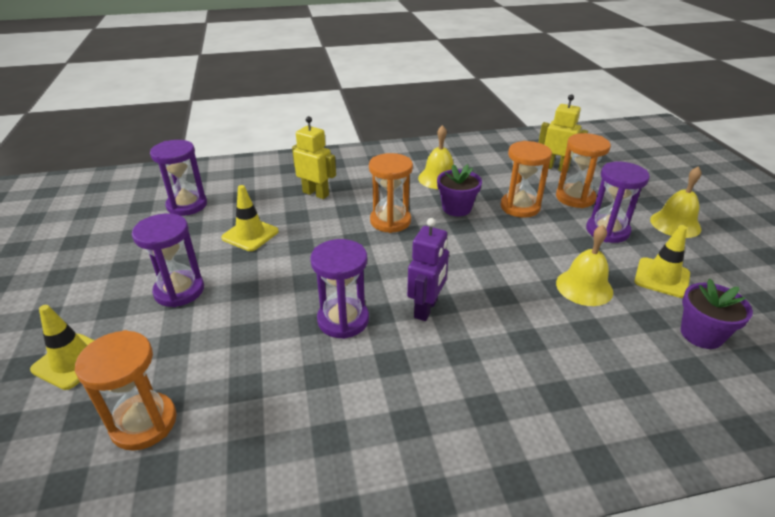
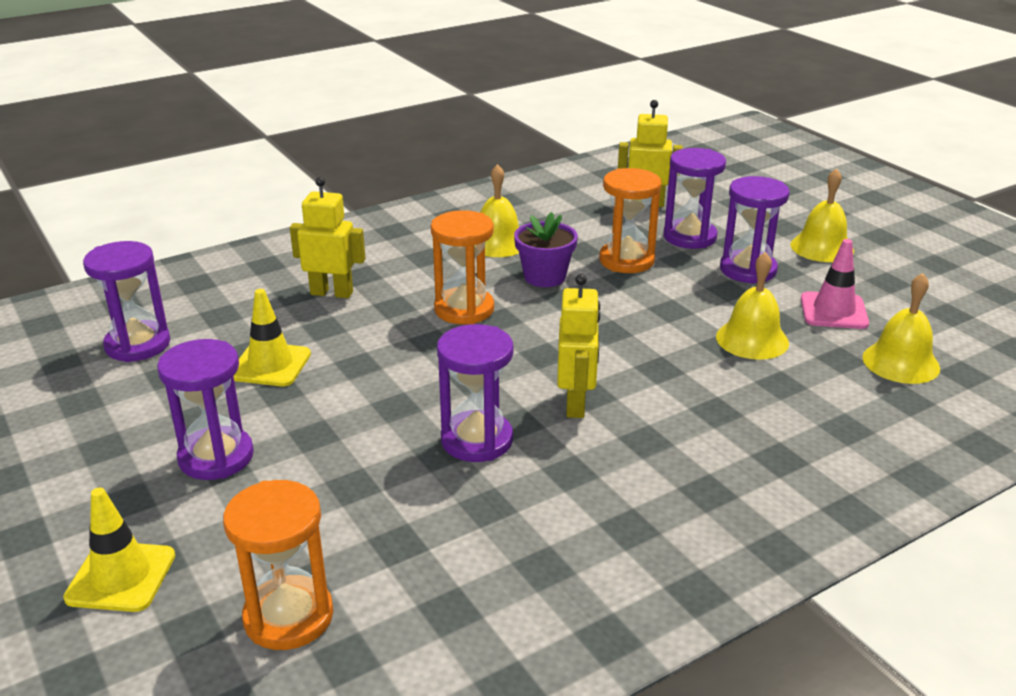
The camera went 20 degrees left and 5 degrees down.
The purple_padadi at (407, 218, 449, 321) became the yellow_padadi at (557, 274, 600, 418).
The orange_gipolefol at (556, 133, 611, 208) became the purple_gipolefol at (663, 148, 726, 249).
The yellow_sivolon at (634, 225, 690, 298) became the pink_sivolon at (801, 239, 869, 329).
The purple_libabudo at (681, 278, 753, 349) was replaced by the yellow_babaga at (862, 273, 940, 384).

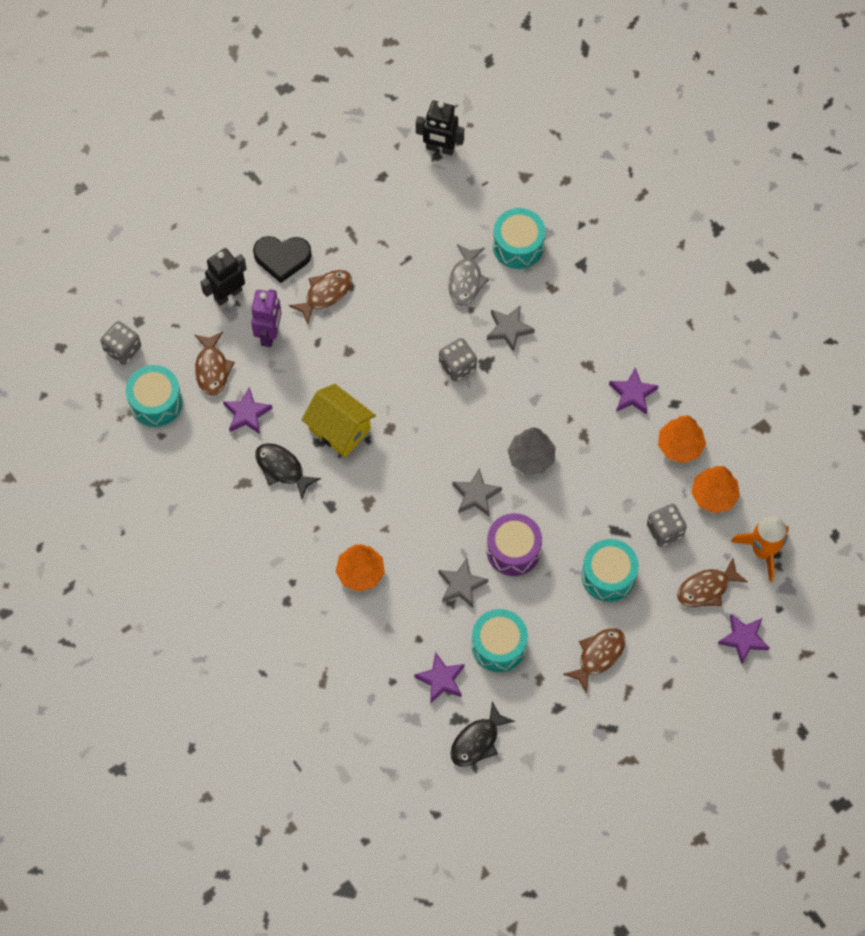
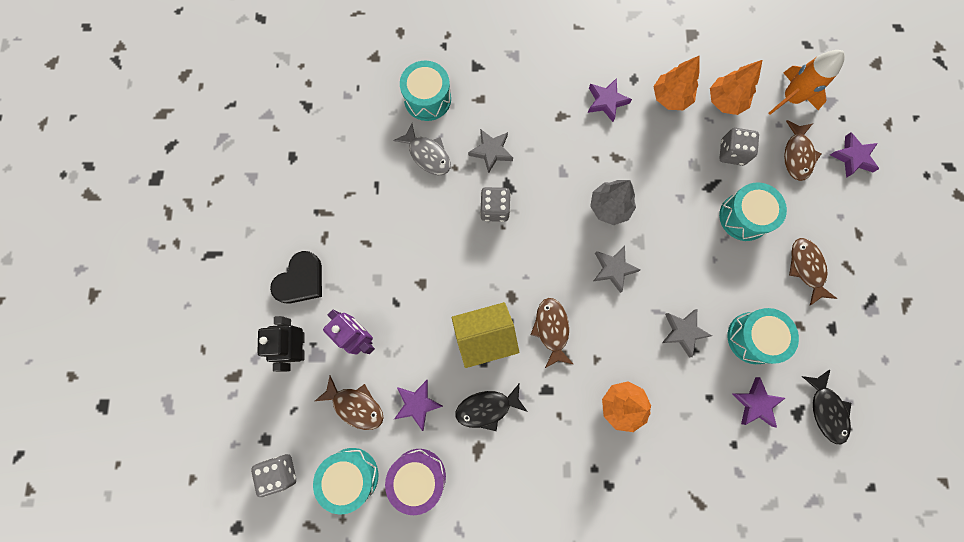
The camera went 55 degrees left and 10 degrees up.
The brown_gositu moved from (289, 270, 352, 324) to (531, 298, 573, 368).
The black_padadi at (416, 101, 464, 156) disappeared.
The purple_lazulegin moved from (487, 513, 542, 576) to (385, 449, 446, 515).

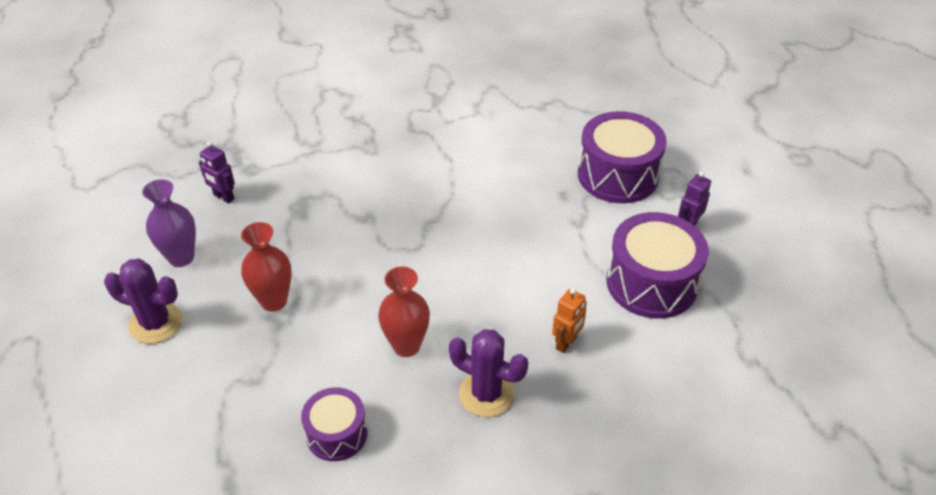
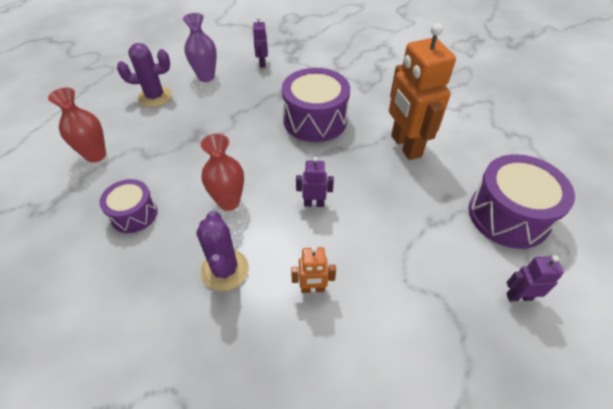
The camera went 50 degrees right and 5 degrees up.
The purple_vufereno at (104, 259, 182, 344) turned 75 degrees counterclockwise.
The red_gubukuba moved from (241, 222, 292, 311) to (48, 88, 106, 163).
The purple_lazulegin moved from (606, 212, 709, 319) to (282, 68, 350, 142).
The purple_padadi at (296, 157, 334, 207) appeared.
The orange_padadi at (389, 23, 456, 160) appeared.

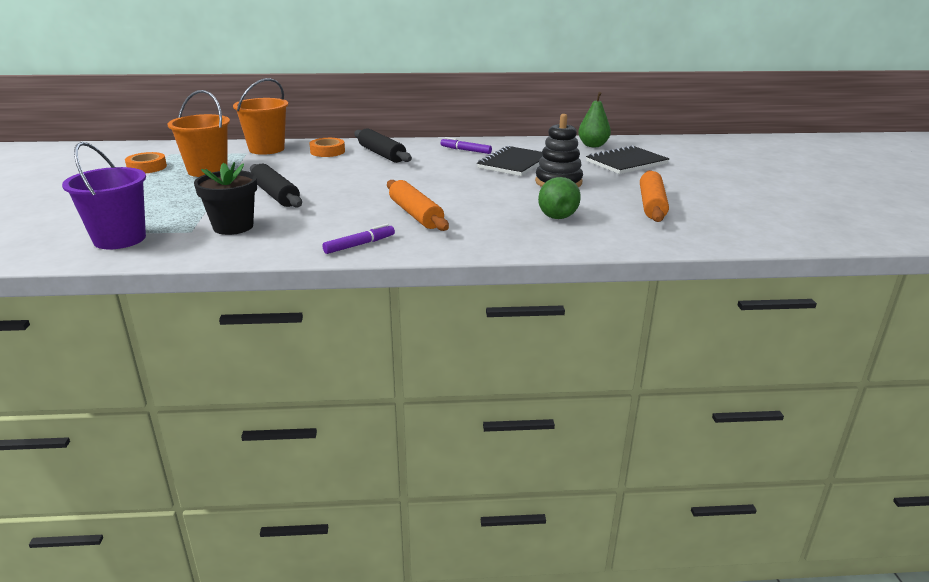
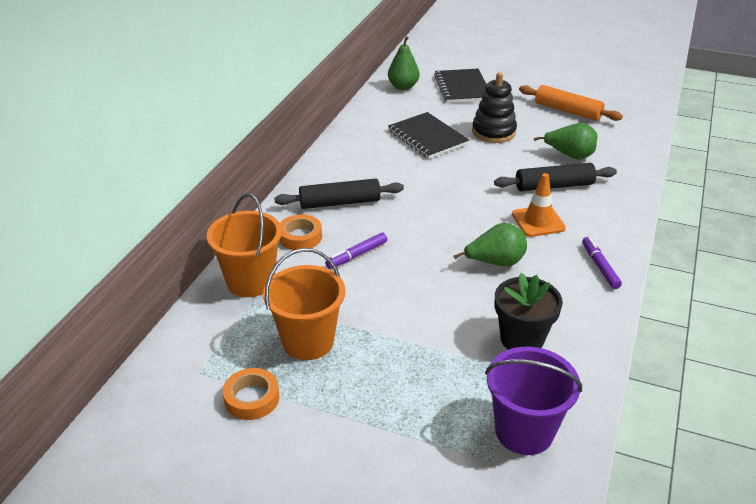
The camera went 65 degrees left and 10 degrees up.
The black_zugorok moved from (250, 164, 302, 207) to (494, 163, 617, 191).
The orange_zugorok at (387, 180, 449, 231) was replaced by the orange_sivolon at (512, 173, 566, 237).
The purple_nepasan moved from (441, 137, 492, 154) to (325, 233, 387, 269).
The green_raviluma at (453, 223, 527, 267) appeared.

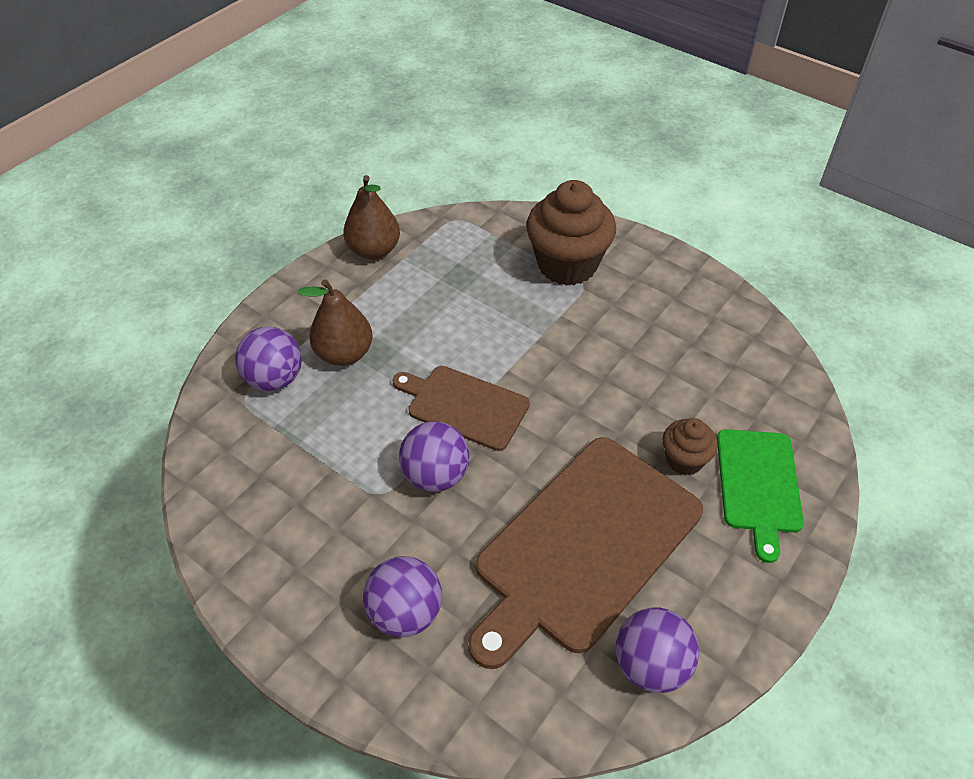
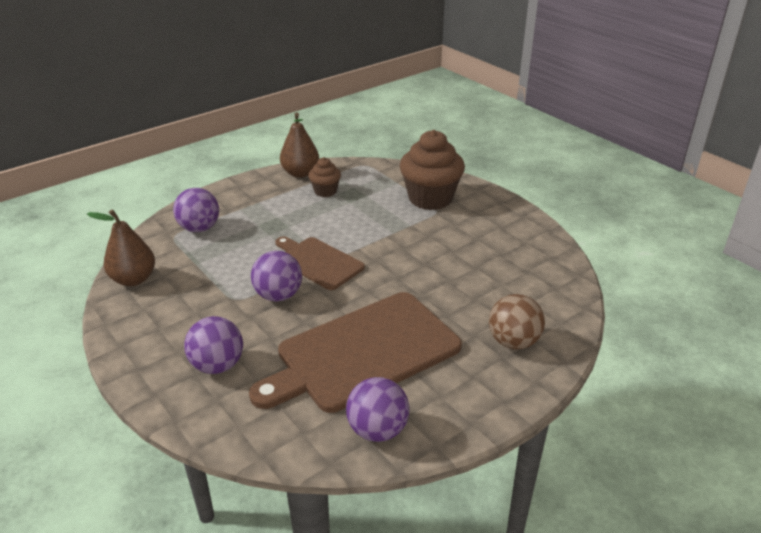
The camera went 15 degrees right and 15 degrees down.
The brown_raviluma moved from (298, 279, 372, 366) to (87, 209, 155, 286).
The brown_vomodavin moved from (663, 418, 718, 475) to (308, 157, 341, 197).
The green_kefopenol at (717, 429, 804, 563) was replaced by the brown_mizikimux at (489, 294, 545, 350).

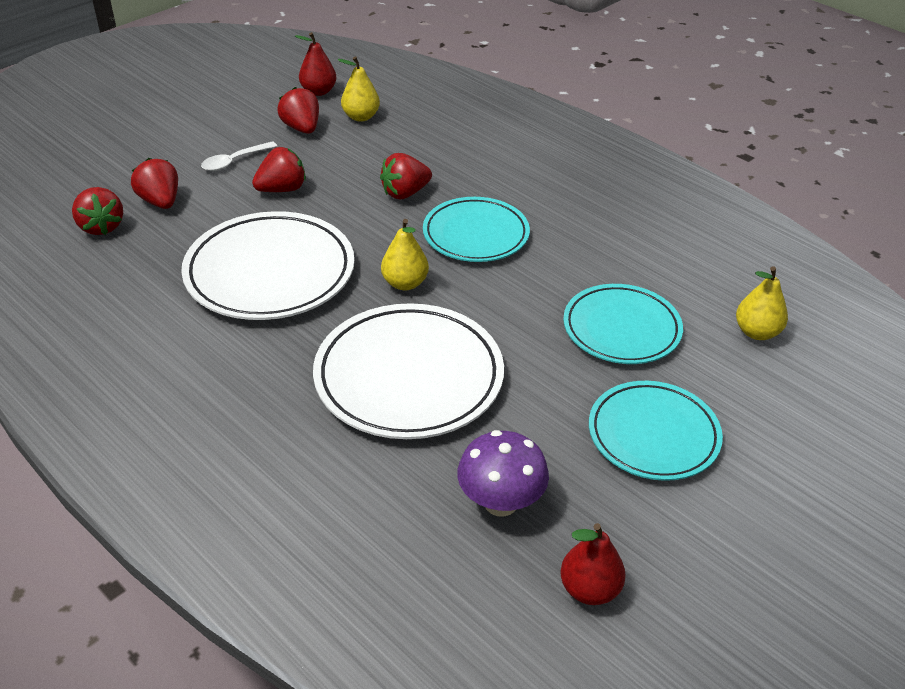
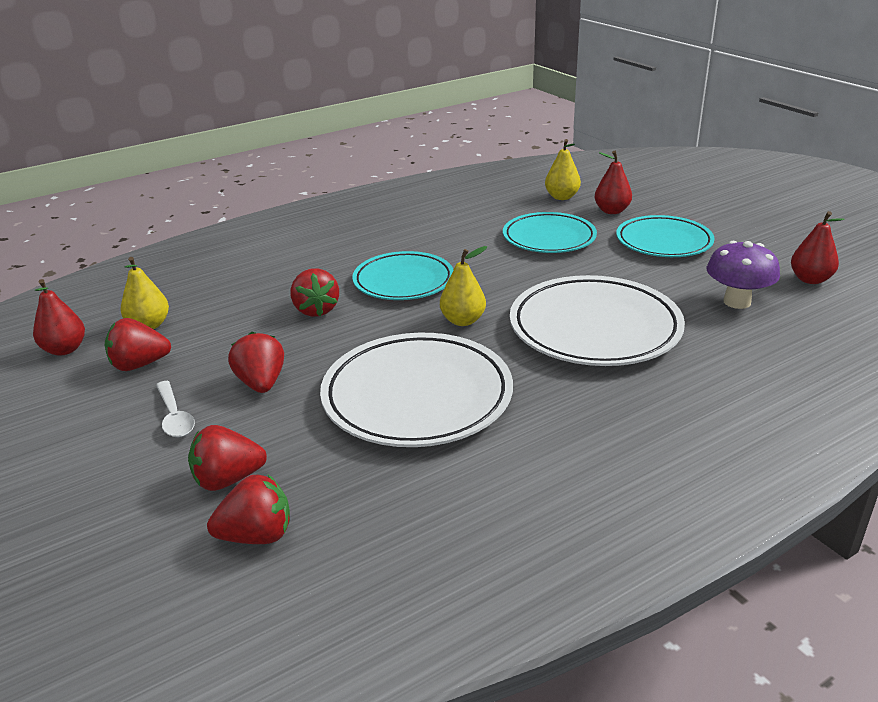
The camera went 75 degrees left and 10 degrees down.
The red_raviluma at (594, 151, 632, 214) appeared.

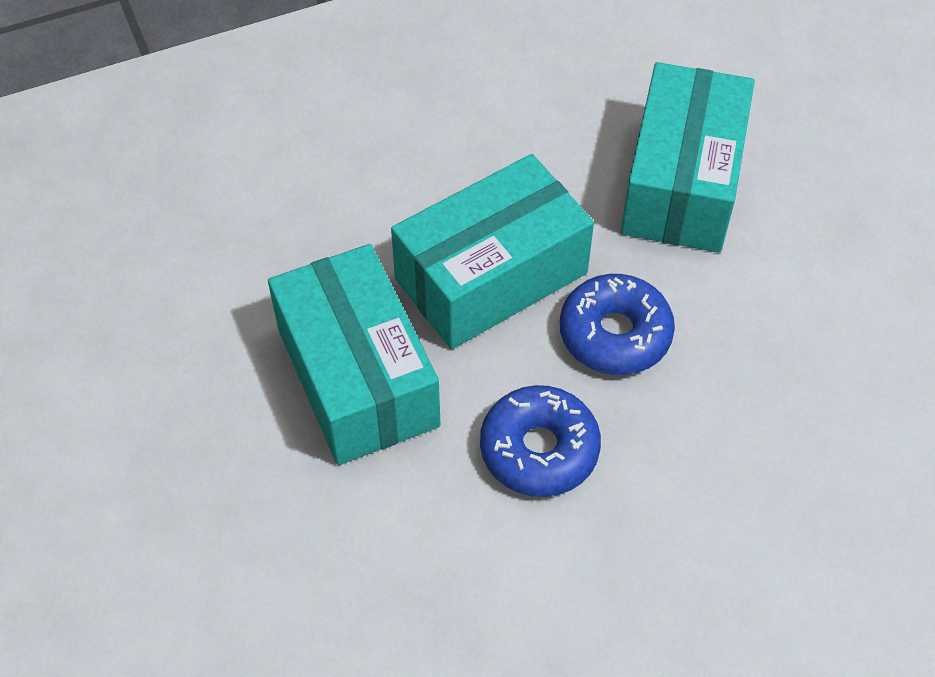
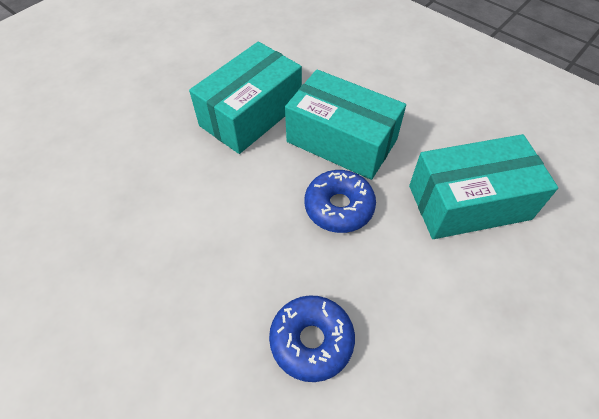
The camera went 65 degrees right and 0 degrees up.
The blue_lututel moved from (480, 385, 601, 497) to (269, 295, 355, 382).

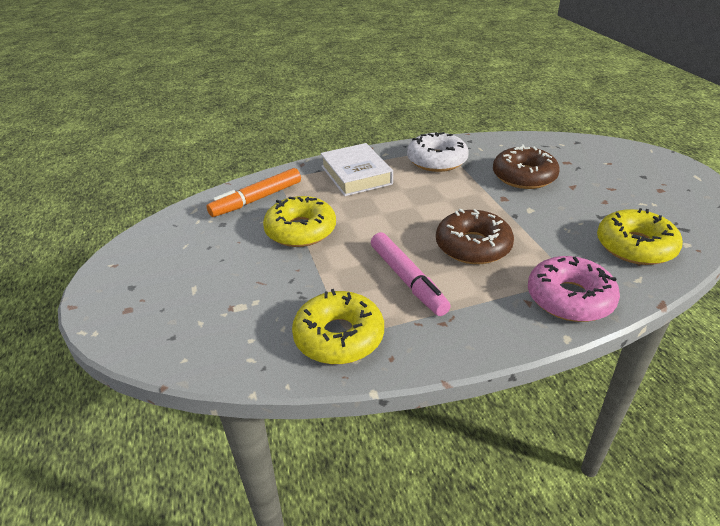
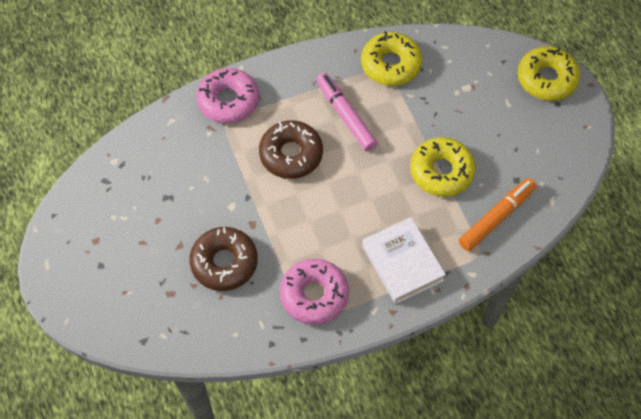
The camera went 175 degrees right and 25 degrees up.
The white_lututel at (407, 132, 469, 172) became the pink_lututel at (280, 259, 349, 325).
The yellow_lututel moved from (597, 208, 683, 265) to (518, 46, 580, 101).

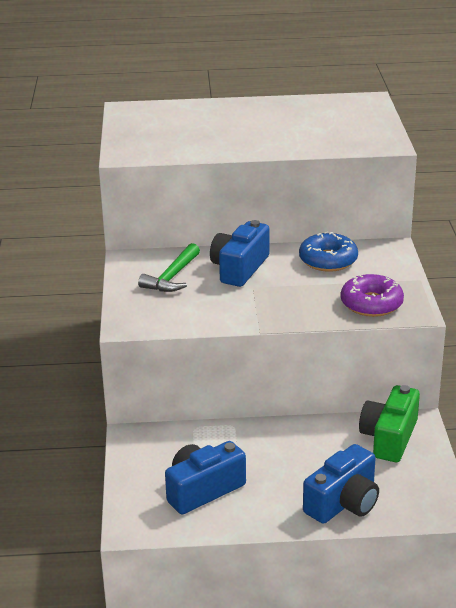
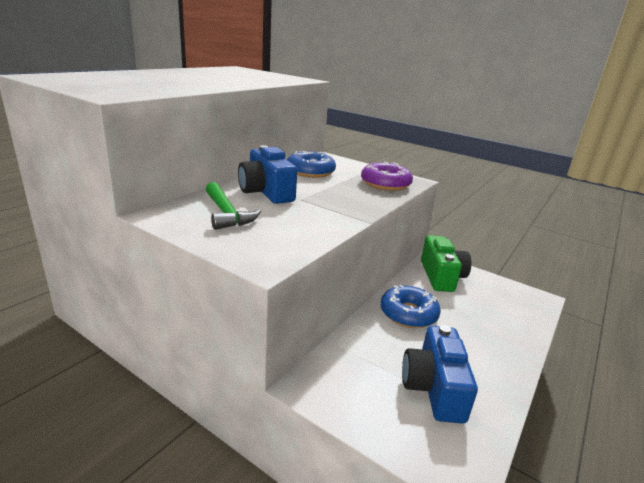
The camera went 55 degrees left and 5 degrees down.
The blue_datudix at (303, 444, 379, 524) disappeared.
The green_datudix at (359, 385, 420, 462) turned 150 degrees counterclockwise.
The blue_lututel at (380, 285, 441, 328) appeared.

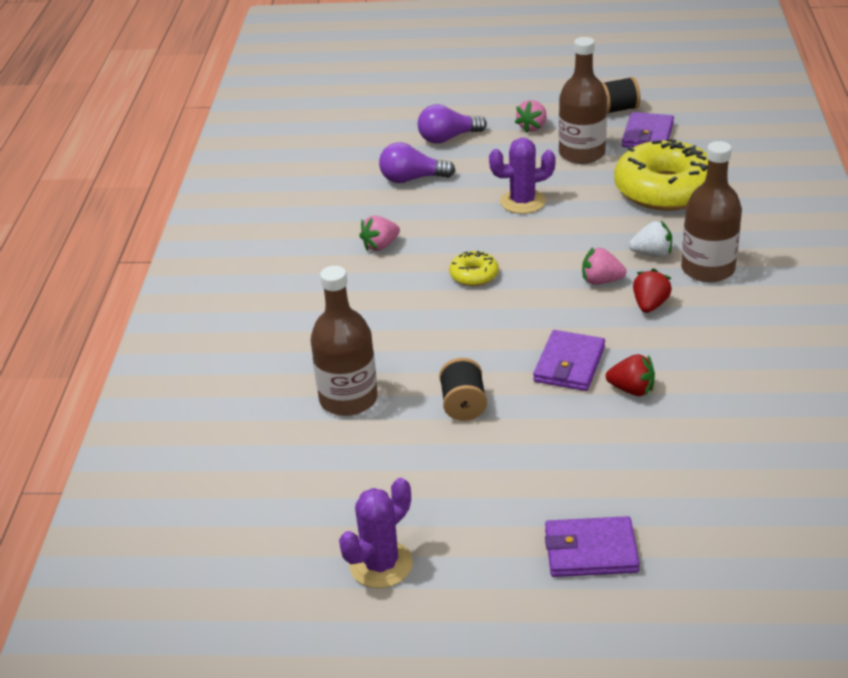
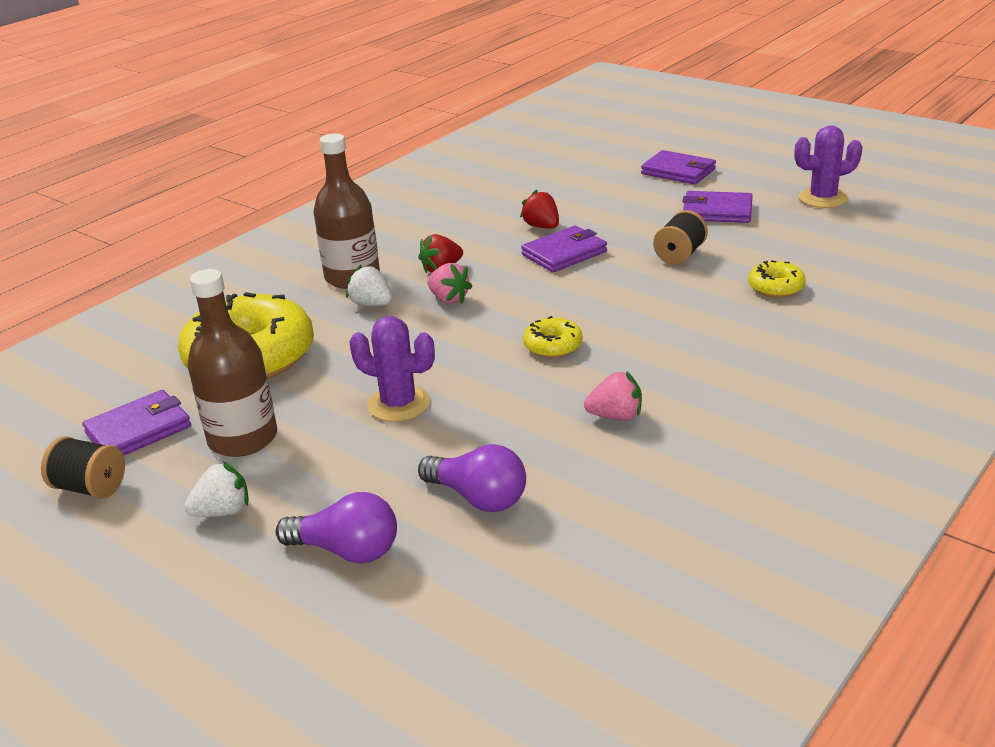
The camera went 145 degrees left and 5 degrees down.
The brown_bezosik at (311, 266, 378, 416) was replaced by the yellow_lututel at (748, 260, 806, 298).
The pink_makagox at (515, 100, 546, 133) became the white_makagox at (185, 461, 249, 517).
The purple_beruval at (682, 191, 753, 223) appeared.

